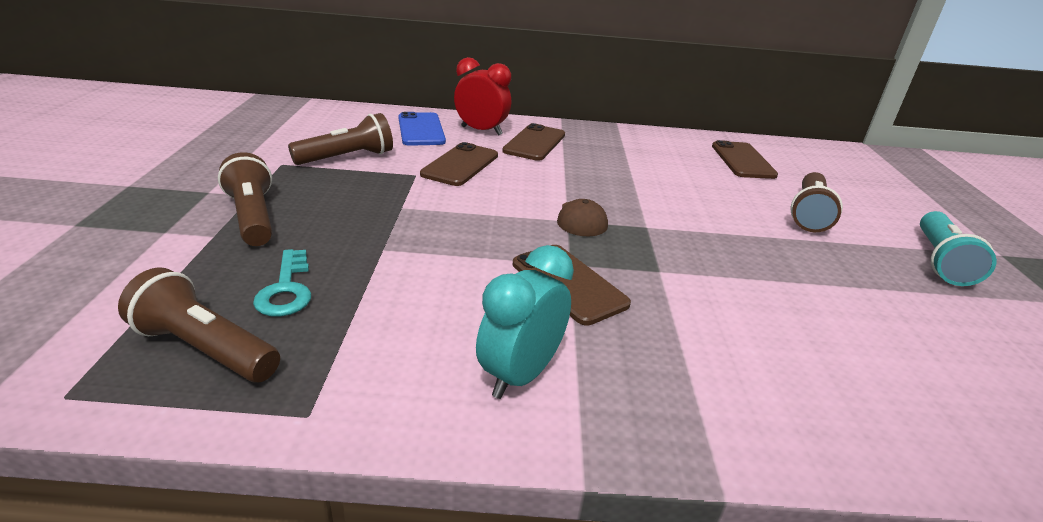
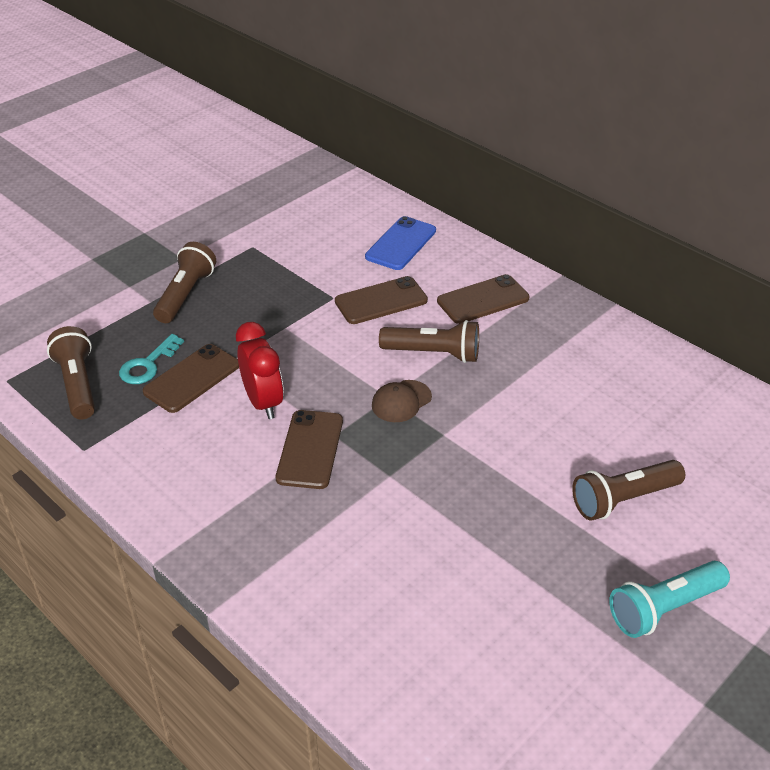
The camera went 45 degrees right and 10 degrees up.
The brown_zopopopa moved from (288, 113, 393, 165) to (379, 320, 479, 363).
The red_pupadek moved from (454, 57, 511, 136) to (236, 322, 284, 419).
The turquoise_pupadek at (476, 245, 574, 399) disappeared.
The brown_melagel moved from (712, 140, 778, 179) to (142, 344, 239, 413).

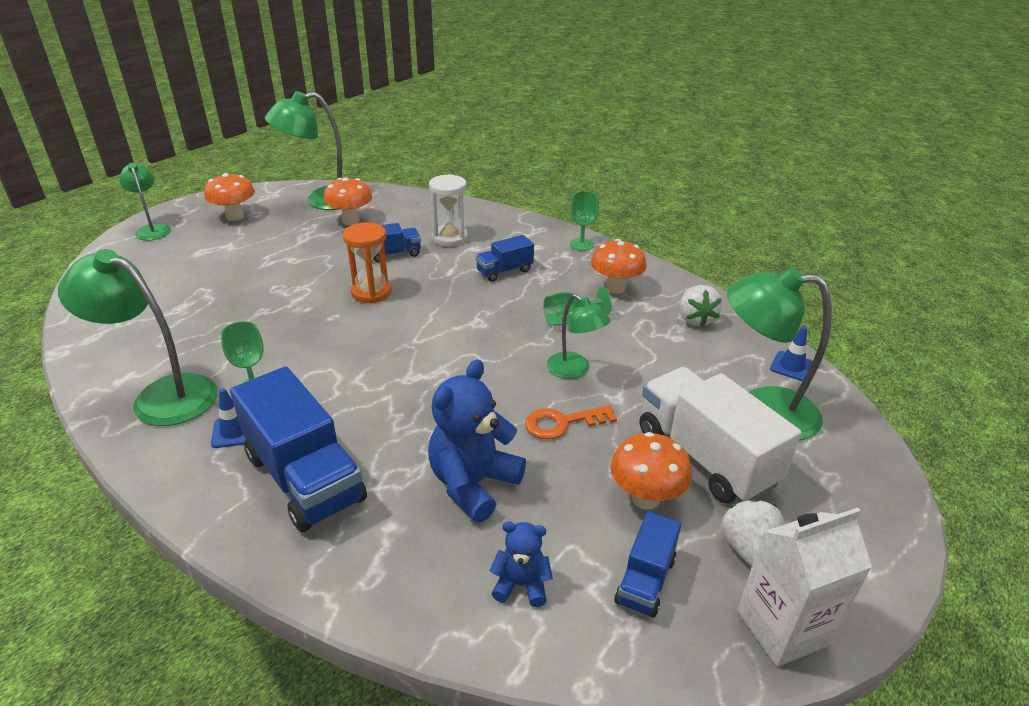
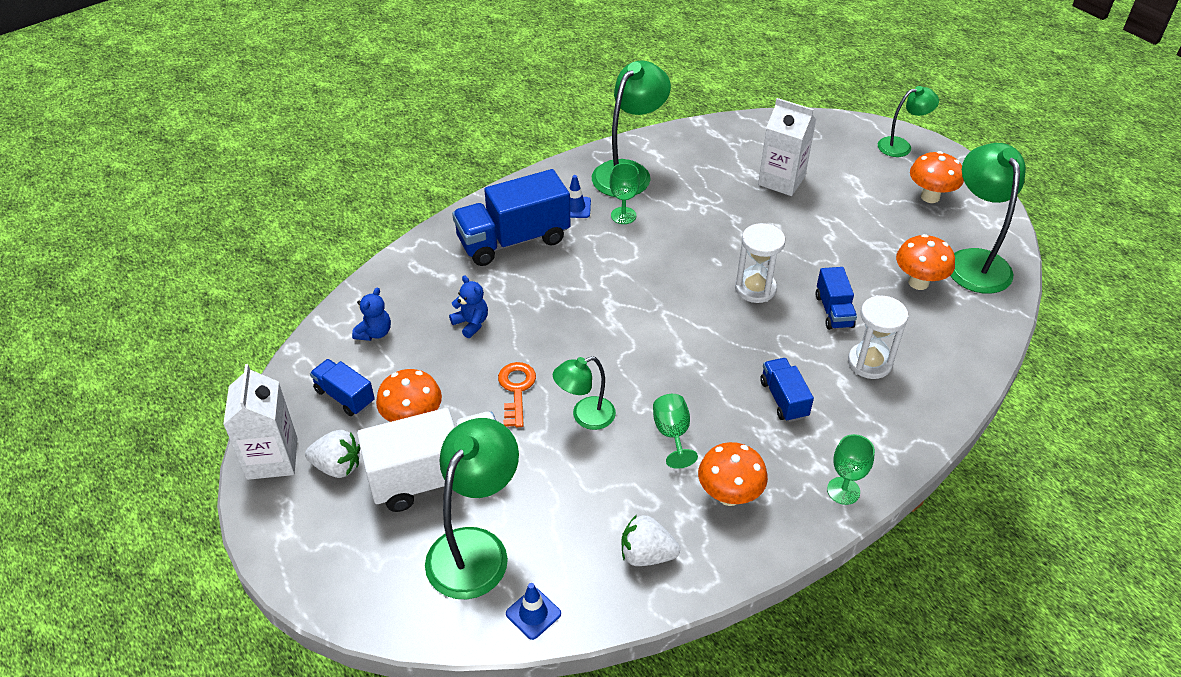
The camera went 105 degrees right and 10 degrees up.
The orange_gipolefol at (343, 222, 392, 303) became the white_gipolefol at (735, 223, 785, 303).
The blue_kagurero at (428, 359, 526, 522) changed to 0.54 times the size.
The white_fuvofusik at (758, 98, 816, 196) appeared.

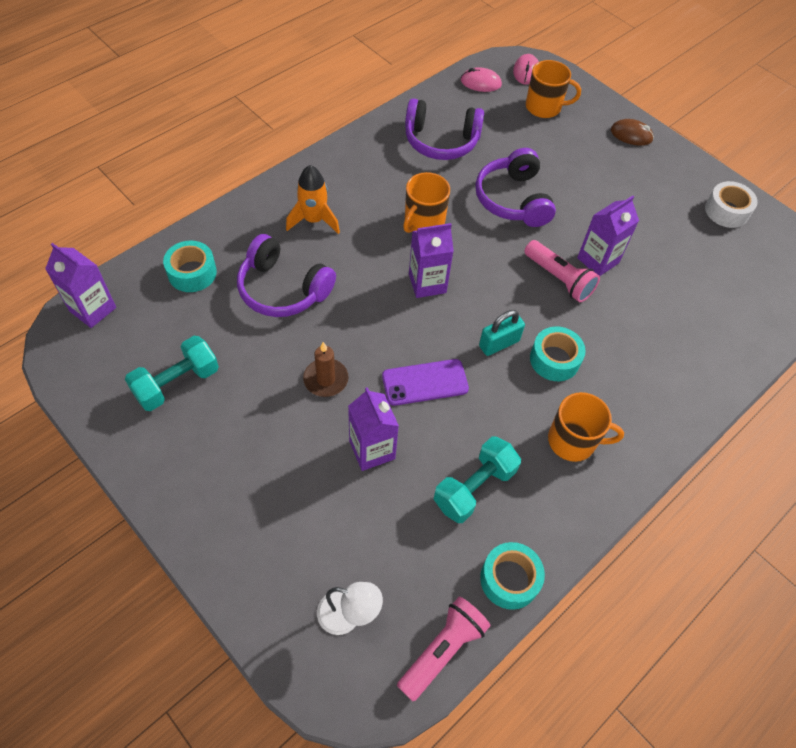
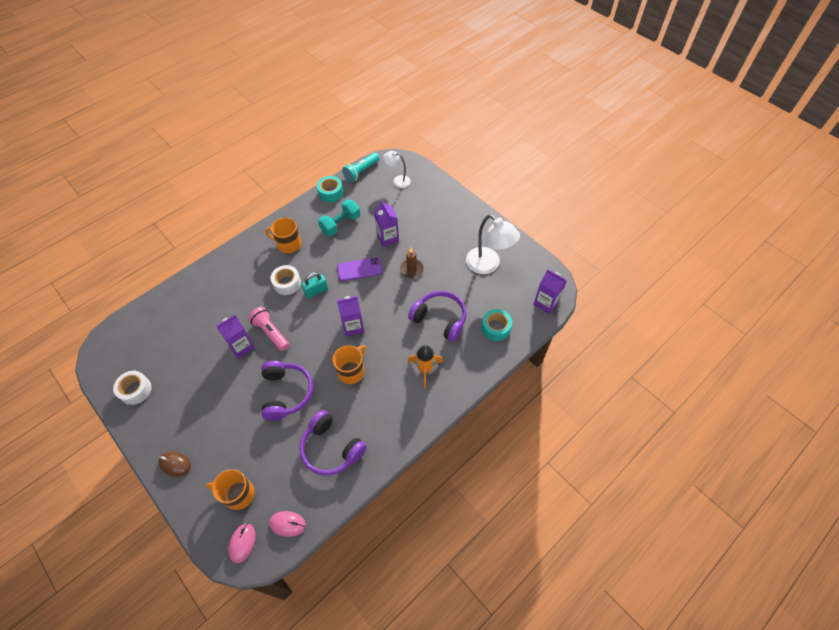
The camera went 175 degrees left and 0 degrees up.
The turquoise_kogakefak at (125, 336, 219, 411) was replaced by the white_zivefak at (466, 214, 520, 274).
The pink_zopopopa at (397, 597, 490, 701) became the turquoise_zopopopa at (342, 153, 379, 182).
The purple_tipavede at (405, 99, 484, 160) turned 150 degrees counterclockwise.
The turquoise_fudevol at (530, 326, 586, 381) became the white_fudevol at (271, 265, 301, 295).

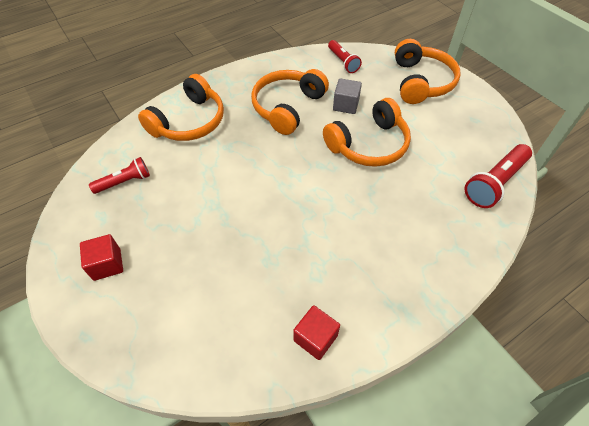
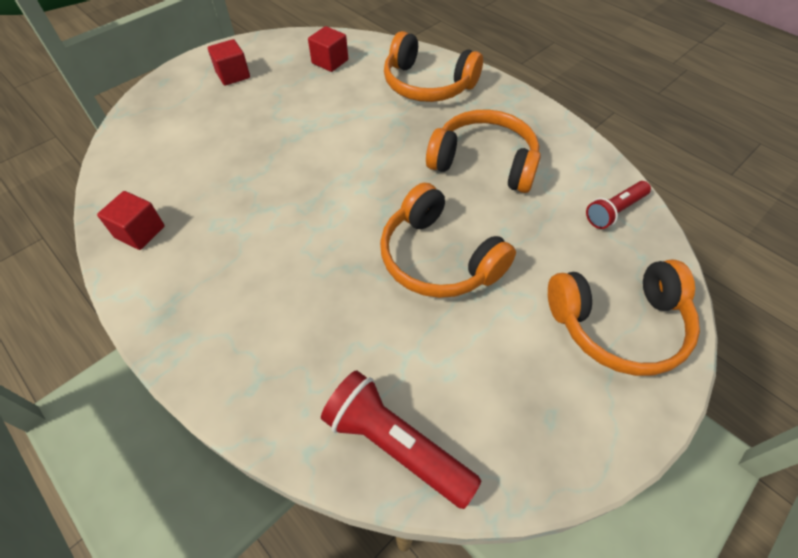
The camera went 80 degrees right and 0 degrees up.
The red_zopopopa at (89, 157, 150, 194) was replaced by the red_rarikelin at (308, 26, 348, 72).
The grey_rarikelin at (333, 78, 362, 114) disappeared.

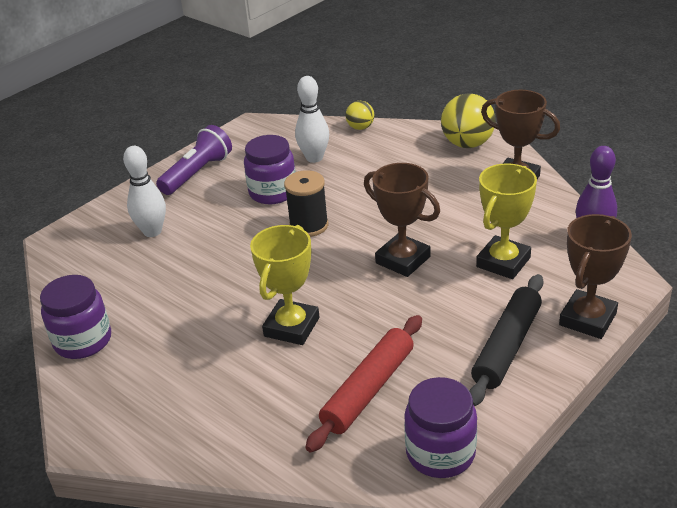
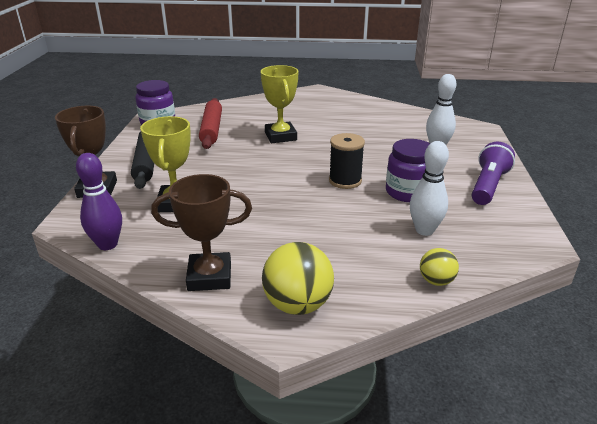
The camera went 140 degrees right and 5 degrees down.
The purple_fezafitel at (40, 275, 111, 359) disappeared.
The purple_zopopopa at (156, 125, 232, 195) turned 150 degrees counterclockwise.
The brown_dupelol at (364, 163, 440, 277) disappeared.

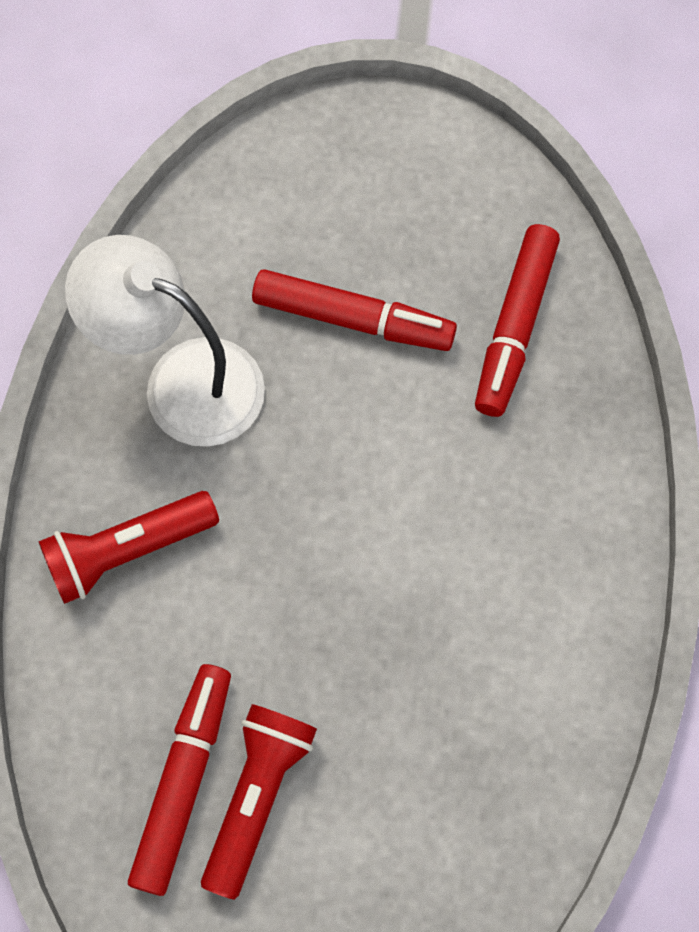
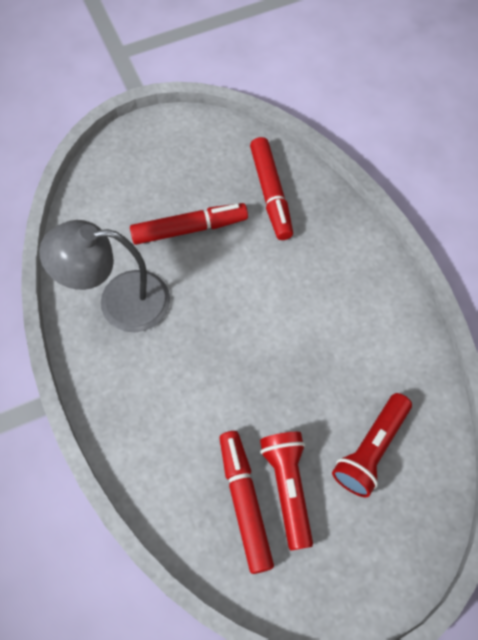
The camera went 30 degrees left and 5 degrees down.
The red_zopopopa moved from (38, 491, 219, 604) to (332, 393, 412, 497).
The white_zivefak at (65, 235, 265, 447) became the grey_zivefak at (39, 220, 170, 332).

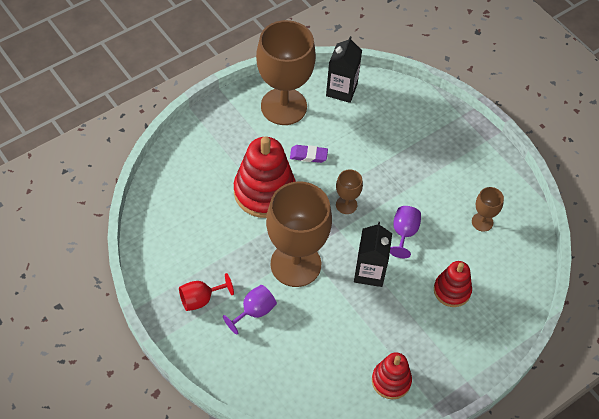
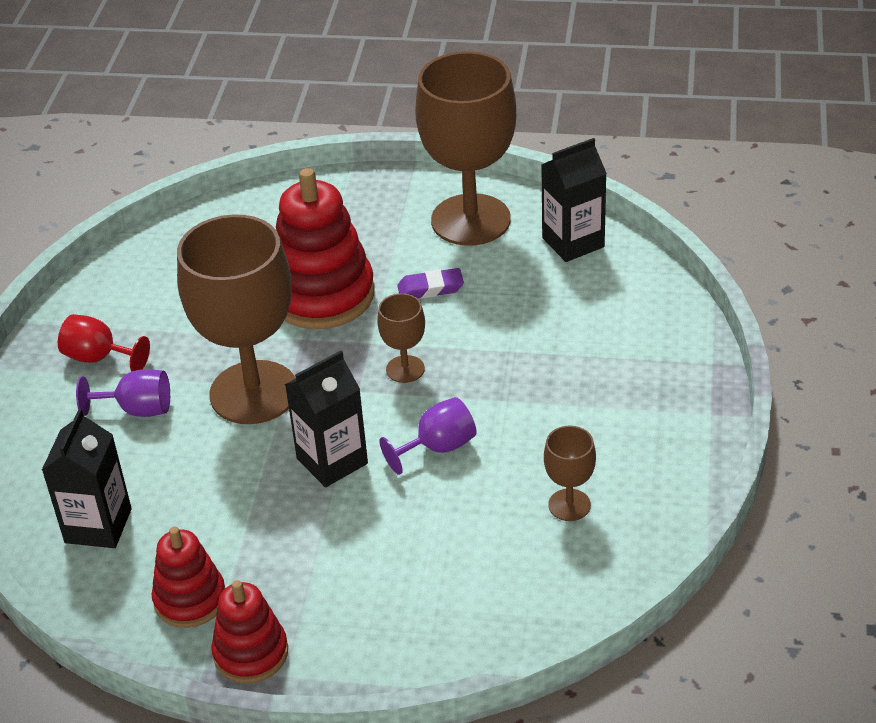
The camera went 50 degrees right and 15 degrees down.
The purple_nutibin at (290, 145, 328, 163) turned 60 degrees counterclockwise.
The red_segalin moved from (434, 261, 472, 307) to (211, 580, 288, 683).
The black_fuvofusik at (42, 409, 132, 548) appeared.

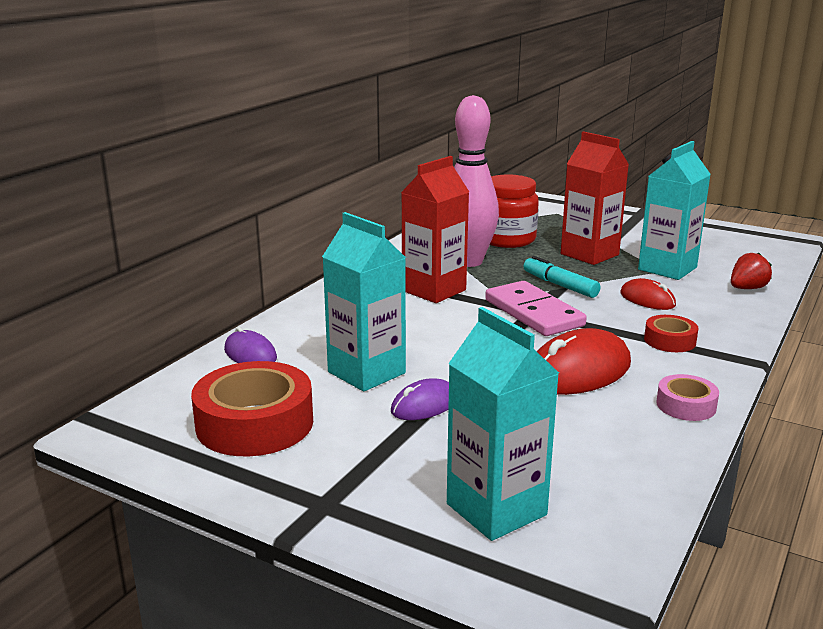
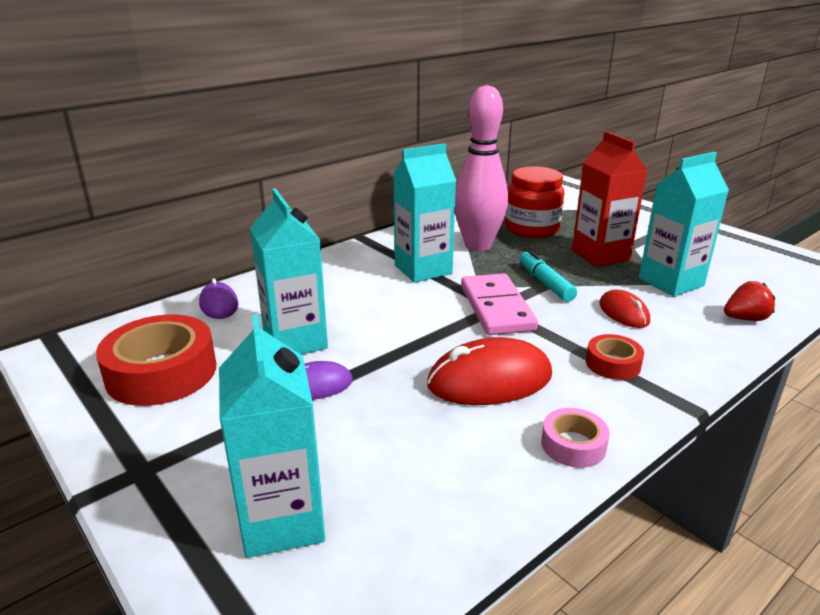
The camera went 20 degrees right and 5 degrees up.
The red_fuvofusik at (401, 156, 469, 303) became the turquoise_fuvofusik at (393, 143, 456, 283).

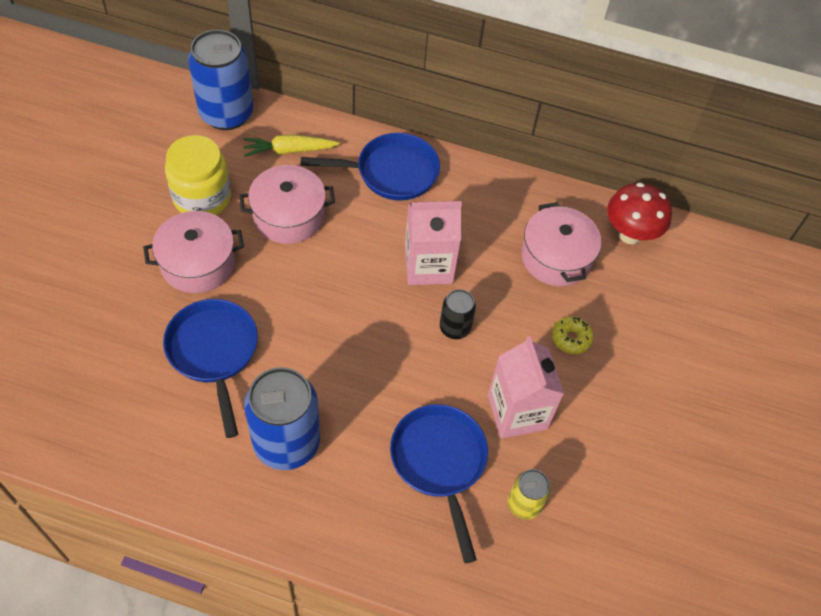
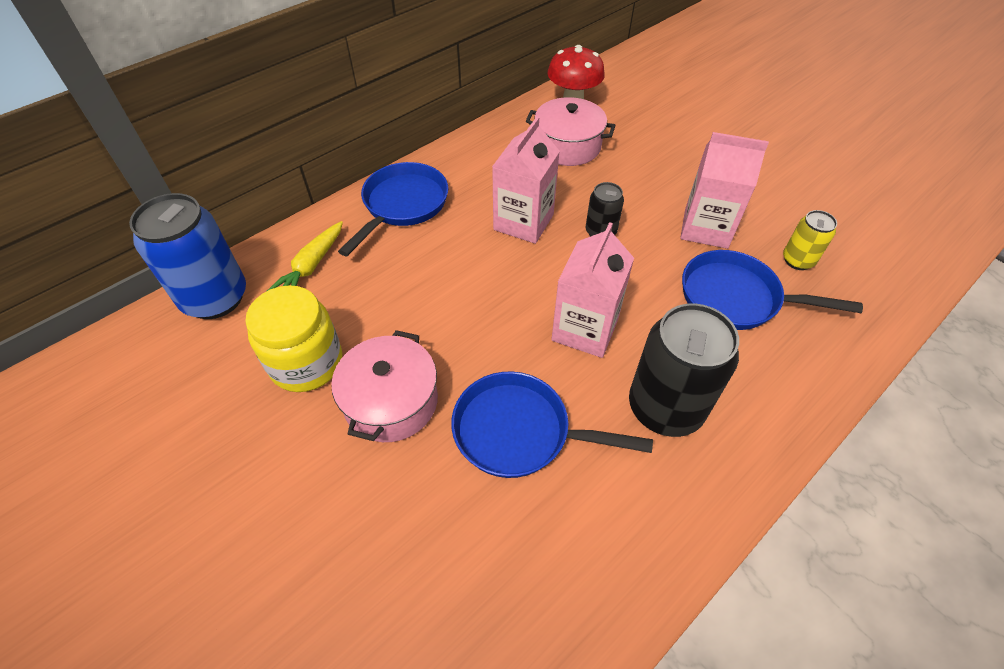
The camera went 55 degrees left and 5 degrees down.
The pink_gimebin at (240, 165, 335, 244) disappeared.
The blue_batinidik at (244, 367, 320, 470) became the black_batinidik at (629, 304, 739, 437).
The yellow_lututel at (552, 316, 593, 354) disappeared.
The pink_fuvofusik at (551, 222, 634, 358) appeared.

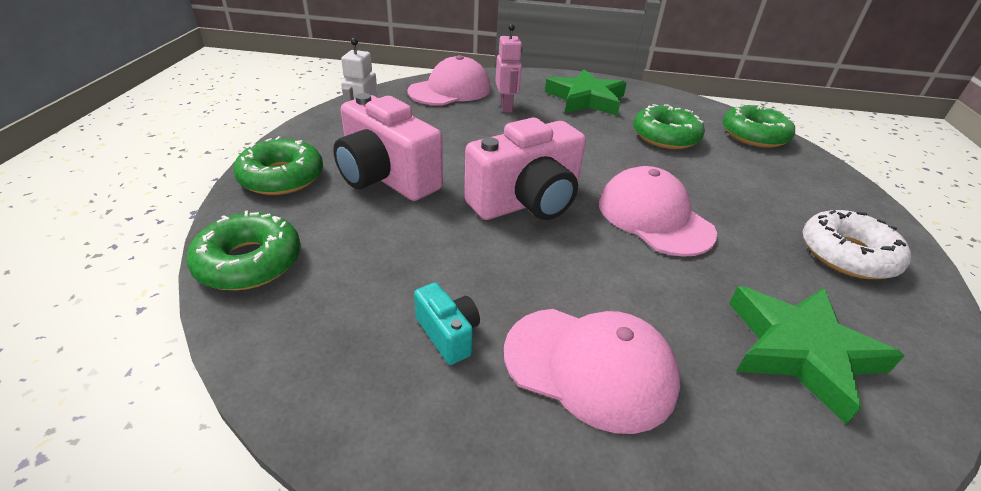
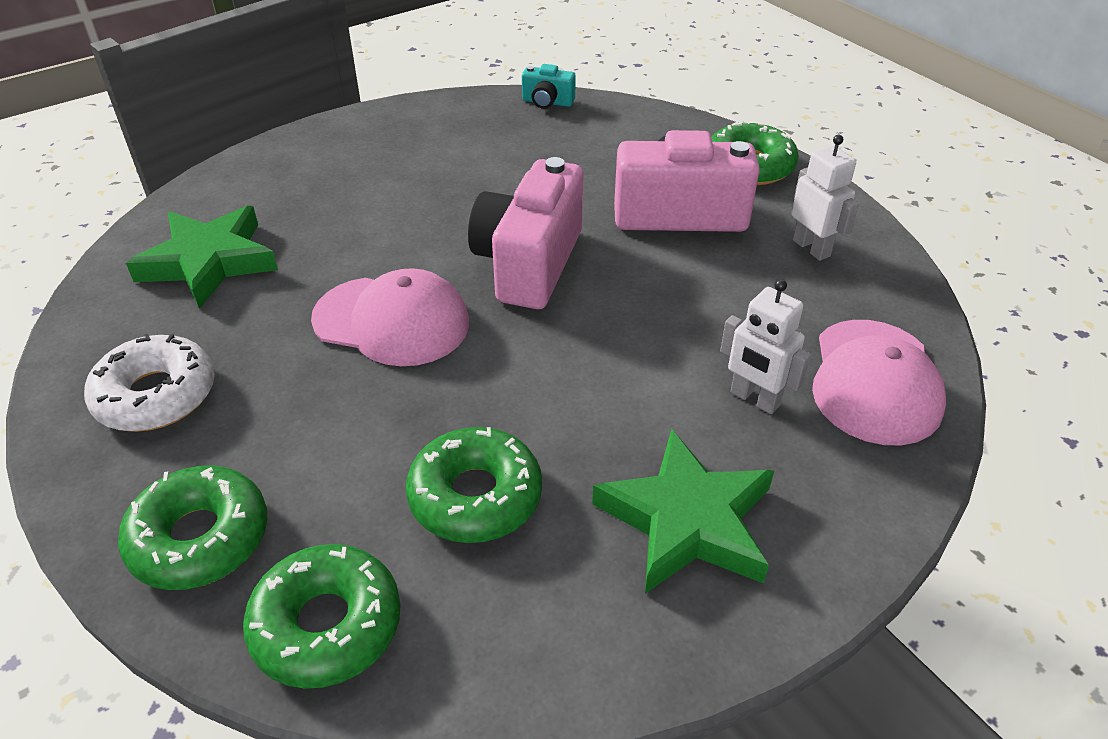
The camera went 140 degrees right and 5 degrees up.
The green_lututel moved from (187, 211, 301, 290) to (118, 465, 268, 590).
The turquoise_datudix moved from (414, 282, 480, 365) to (522, 64, 576, 109).
The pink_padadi at (495, 24, 522, 113) became the white_padadi at (720, 279, 811, 414).
The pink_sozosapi at (504, 309, 680, 434) disappeared.

